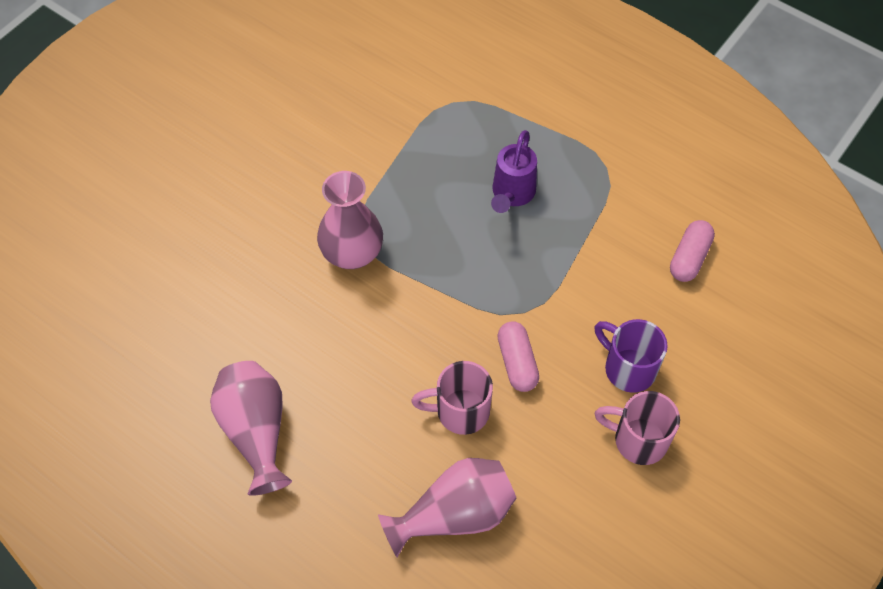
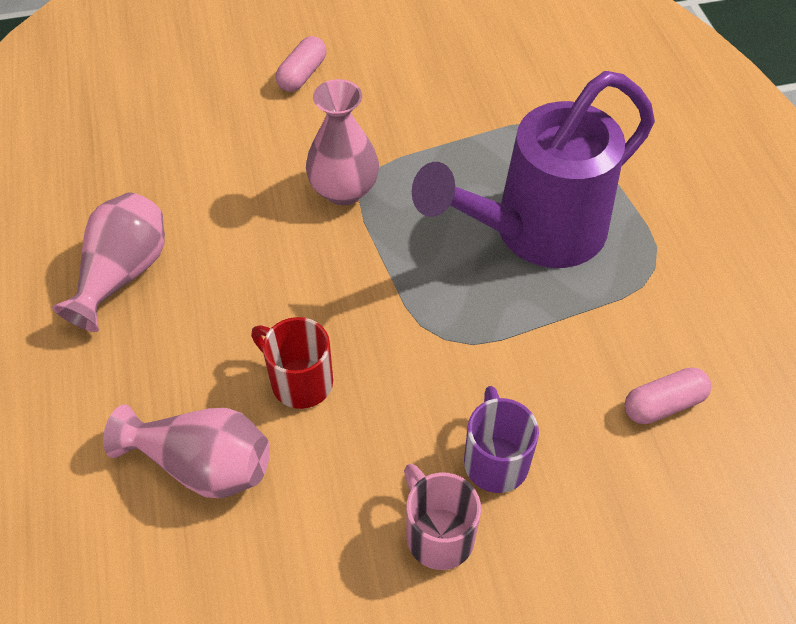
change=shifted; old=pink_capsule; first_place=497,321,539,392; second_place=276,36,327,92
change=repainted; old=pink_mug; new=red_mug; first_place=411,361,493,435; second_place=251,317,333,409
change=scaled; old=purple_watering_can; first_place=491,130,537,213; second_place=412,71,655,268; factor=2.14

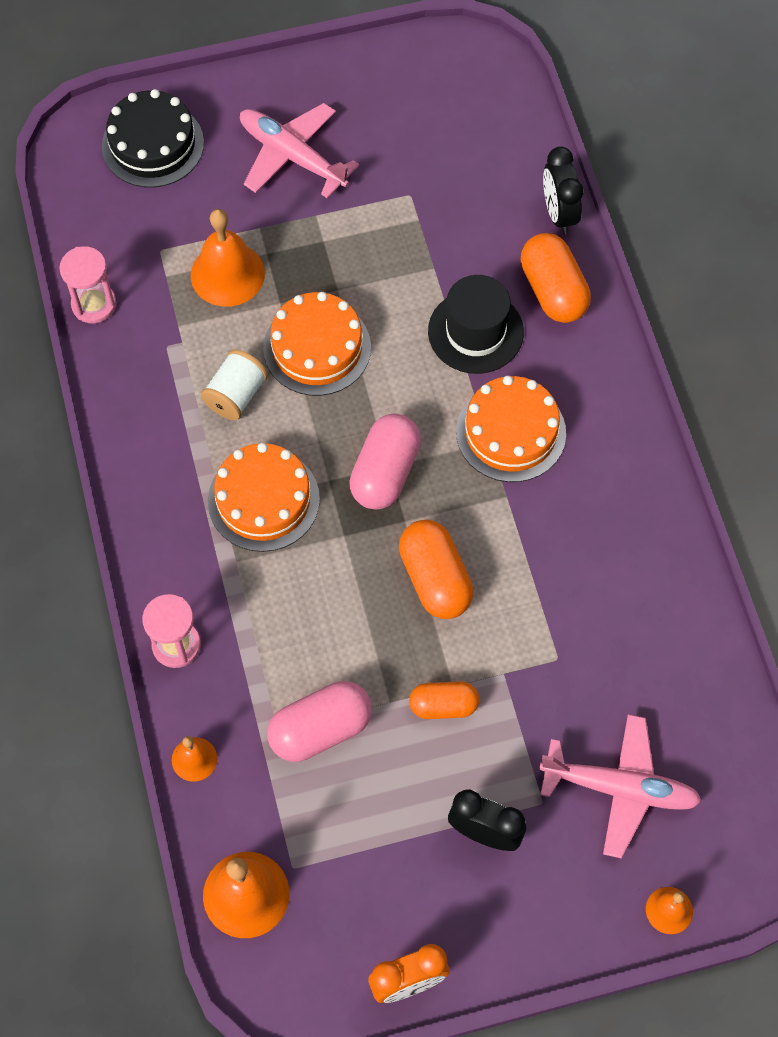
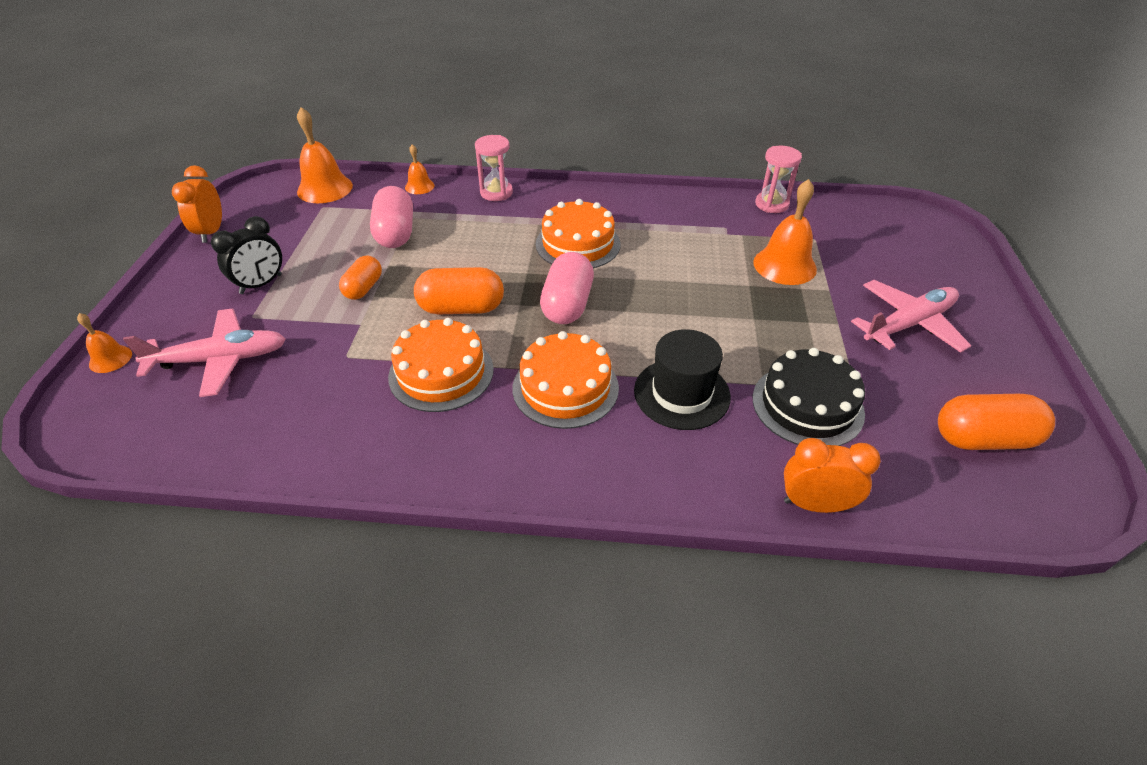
change=gone; old=white_spool; first_place=201,349,268,421
change=shifted; old=black_cake; first_place=102,89,204,188; second_place=753,348,865,446
change=shifted; old=orange_cake; first_place=263,292,371,396; second_place=388,318,494,412
change=shifted; old=orange_capsule; first_place=521,233,591,323; second_place=938,394,1055,450
change=repainted; old=black_clock; new=orange_clock; first_place=543,146,583,234; second_place=784,438,881,513
change=rotated; old=pink_capsule; first_place=349,413,421,510; second_place=540,252,594,324; degrees=60
change=rotated; old=pink_plane; first_place=539,714,702,858; second_place=123,309,286,397; degrees=-135

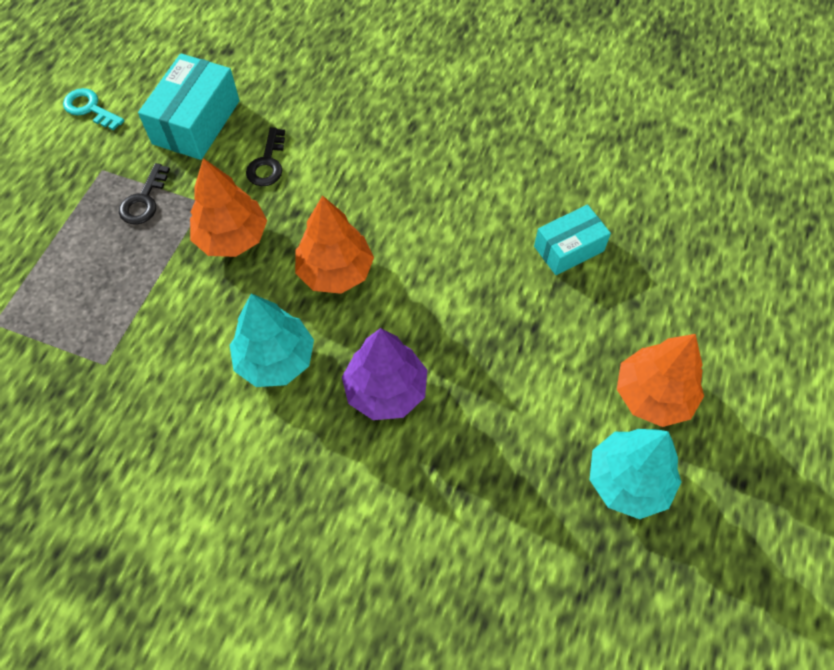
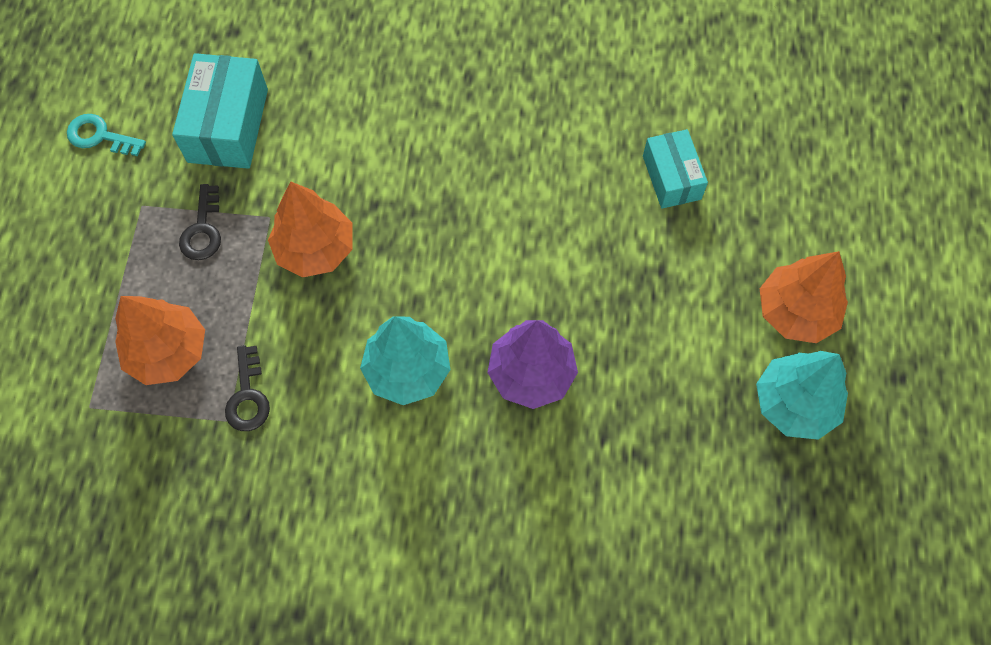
change=shifted; old=black_key; first_place=246,127,285,186; second_place=225,345,270,431
change=shifted; old=orange_tree; first_place=295,195,374,294; second_place=115,296,205,385
change=rotated; old=turquoise_box; first_place=534,205,611,275; second_place=643,129,708,209; degrees=-60

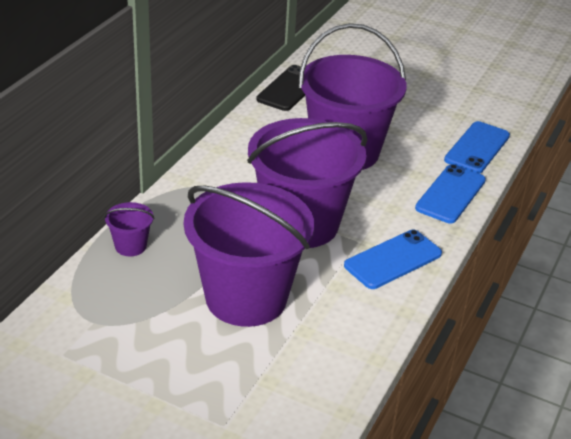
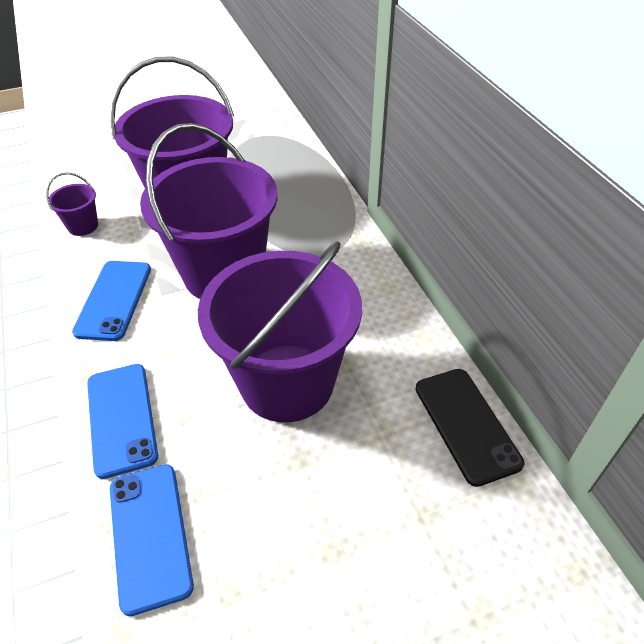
change=shifted; old=purple_bucket; first_place=104,202,155,256; second_place=46,172,98,236

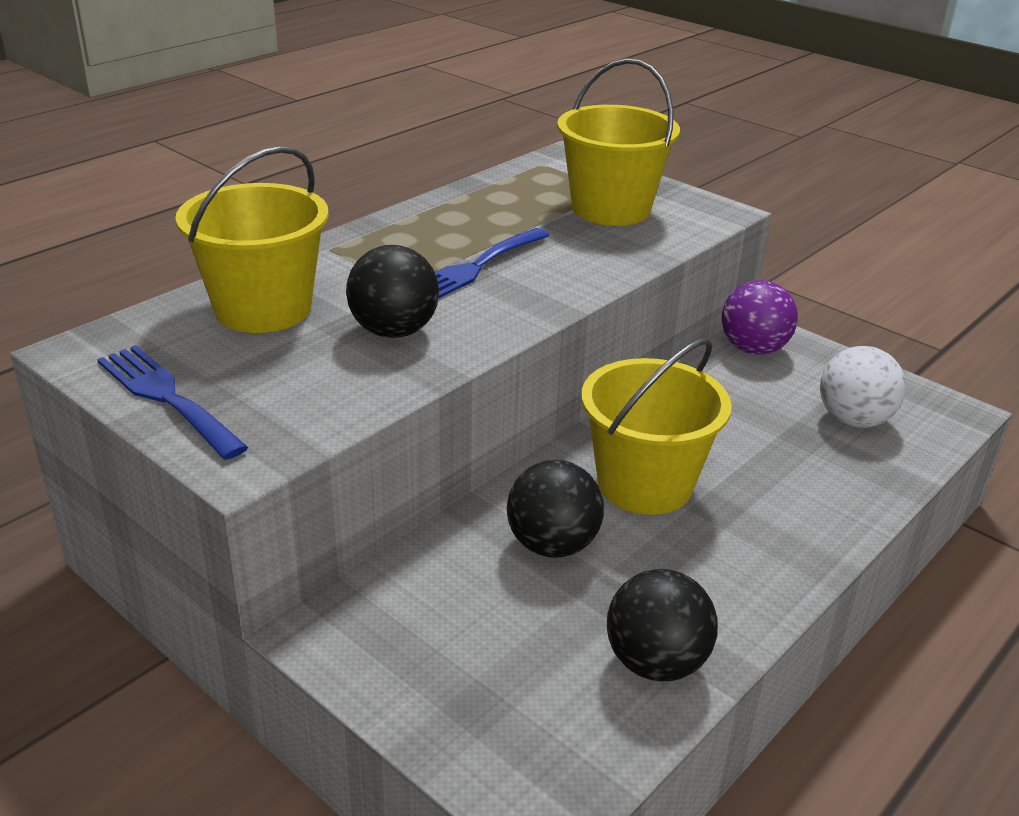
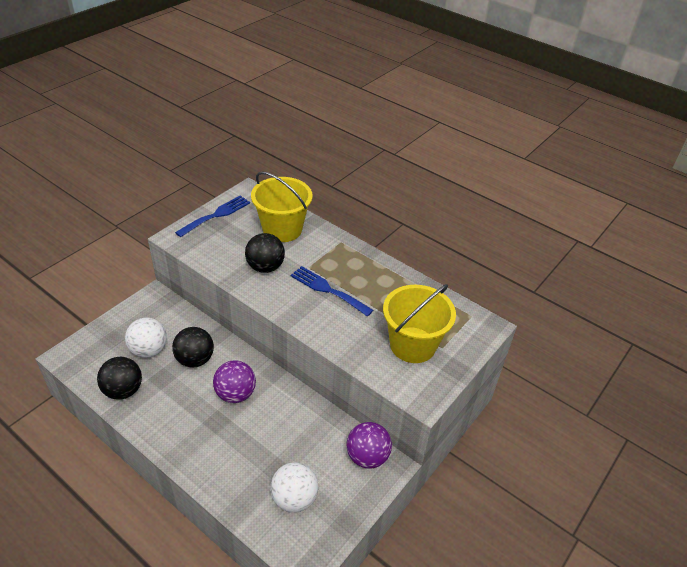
change=new; new=white_ball; second_place=125,318,167,358
change=swapped; old=yellow_bucket; new=purple_ball; first_place=581,338,732,515; second_place=213,360,256,403

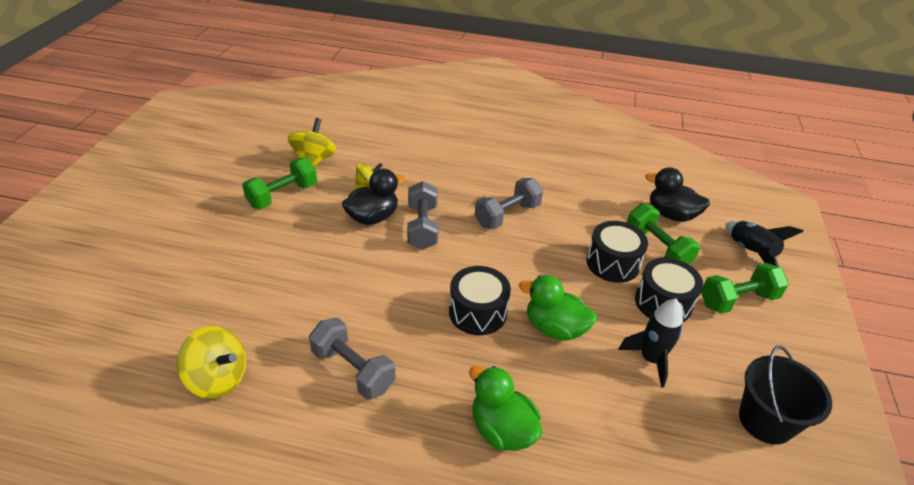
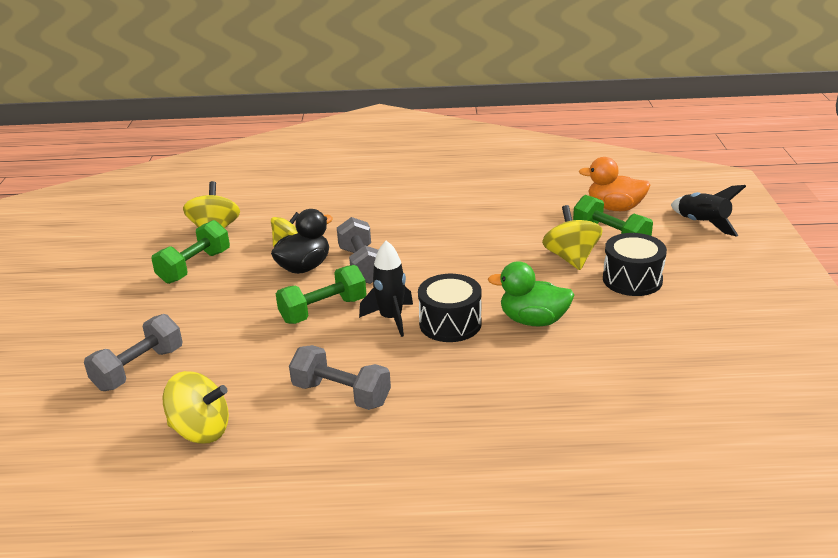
change=gone; old=green_duck; first_place=469,366,542,451
change=gone; old=black_bucket; first_place=739,346,832,445
change=shifted; old=grey_dumbbell; first_place=475,178,543,229; second_place=84,314,182,391
change=shifted; old=black_rocket; first_place=618,299,683,388; second_place=359,240,413,337
change=shifted; old=green_dumbbell; first_place=701,263,789,314; second_place=276,265,366,324
change=swapped; old=black_drum; new=yellow_spinning_top; first_place=586,221,648,283; second_place=542,205,603,270
change=repainted; old=black_duck; new=orange_duck; first_place=645,167,710,222; second_place=579,157,650,211

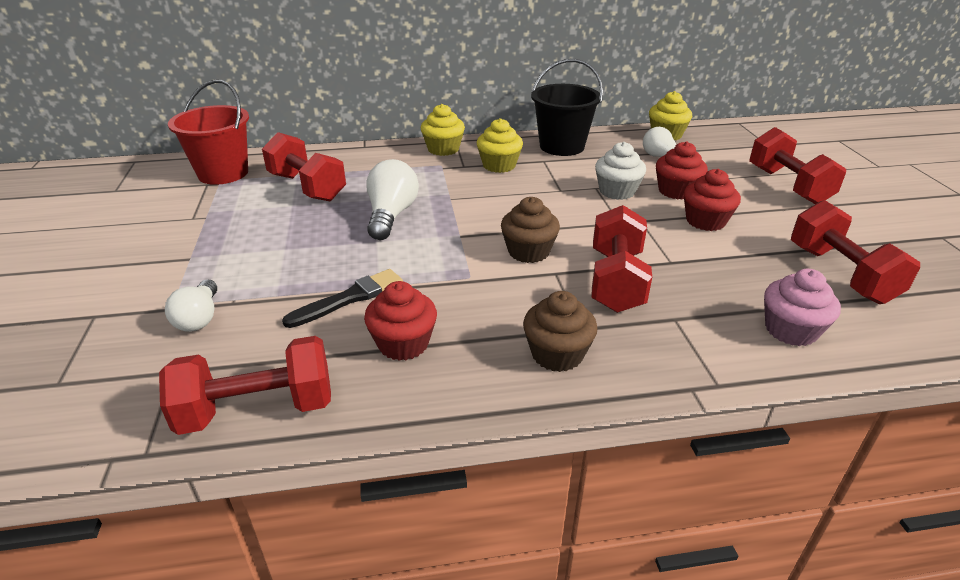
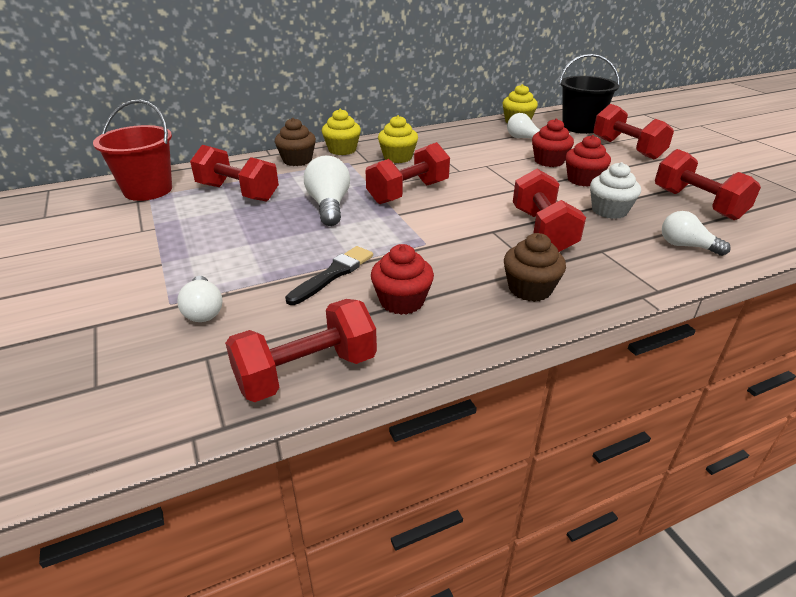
change=new; new=red_dumbbell; second_place=366,142,450,204
change=shifted; old=brown_cupcake; first_place=501,197,560,263; second_place=275,118,316,166
change=shifted; old=black_bucket; first_place=531,59,603,156; second_place=559,54,620,134
change=shifted; old=white_cupcake; first_place=595,142,646,200; second_place=590,162,641,219
change=swapped; old=pink_cupcake; new=white_light_bulb; first_place=764,269,841,346; second_place=662,211,731,256

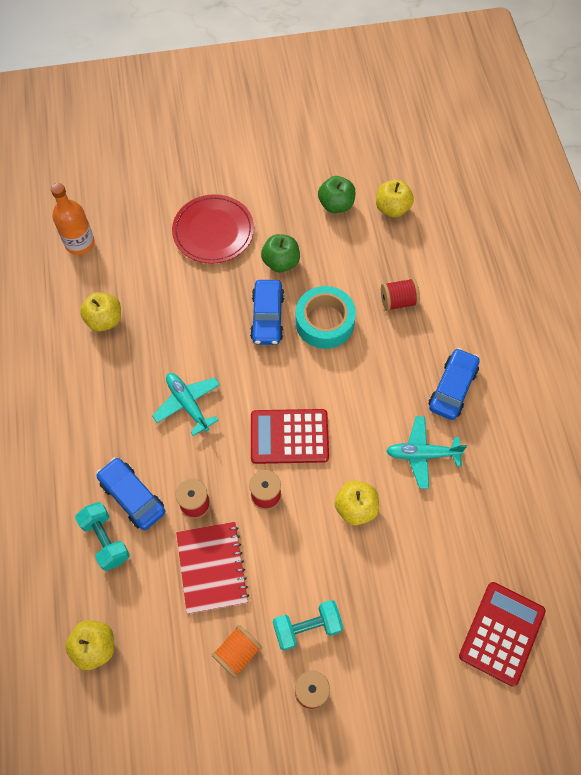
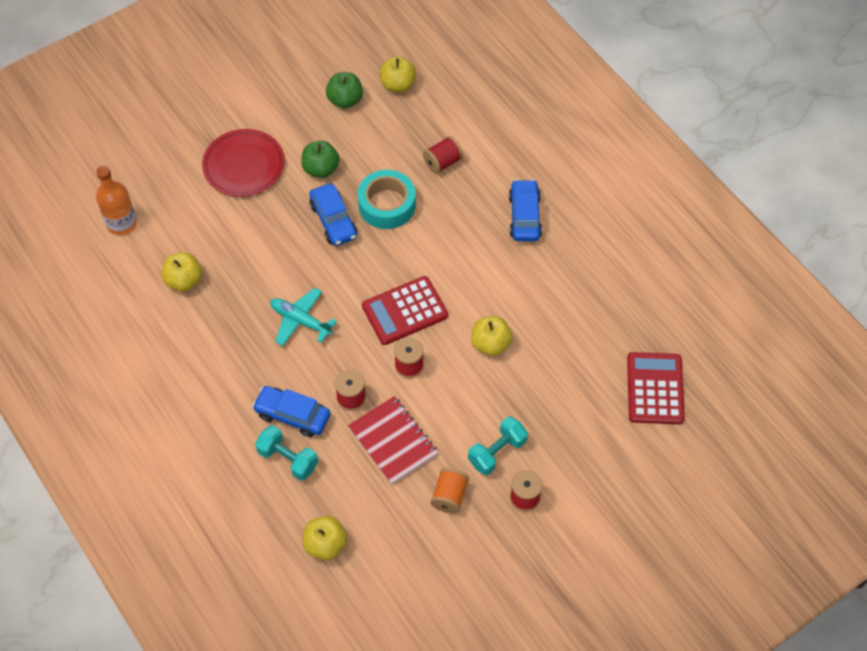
change=gone; old=turquoise_plane; first_place=386,416,467,489

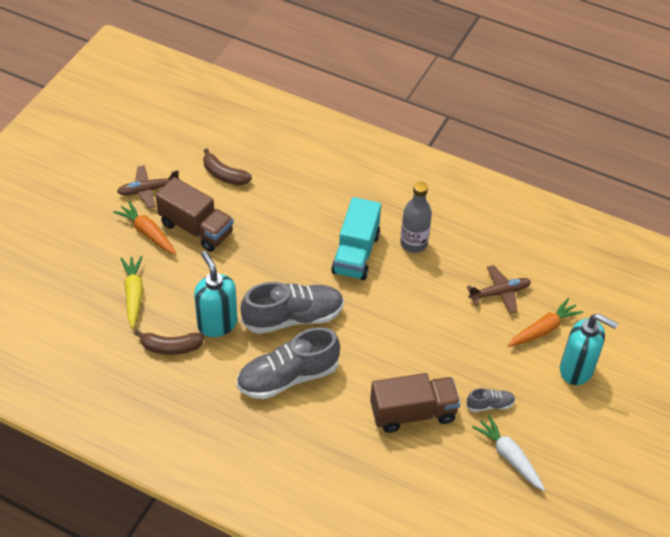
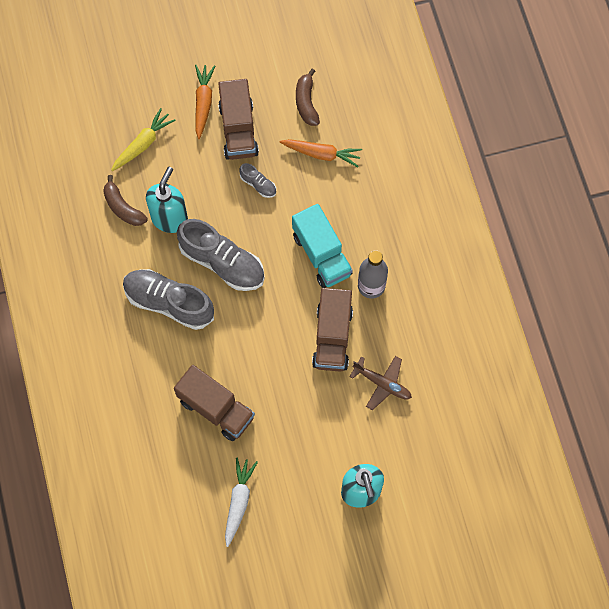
change=gone; old=brown_plane; first_place=117,165,180,208
change=new; new=brown_truck; second_place=312,288,353,371
change=shifted; old=grey_shoe; first_place=466,388,515,412; second_place=240,163,276,198
change=shifted; old=orange_carrot; first_place=508,298,583,347; second_place=280,139,362,167
change=rotated; old=turquoise_truck; first_place=331,197,381,280; second_place=292,204,353,288; degrees=-90

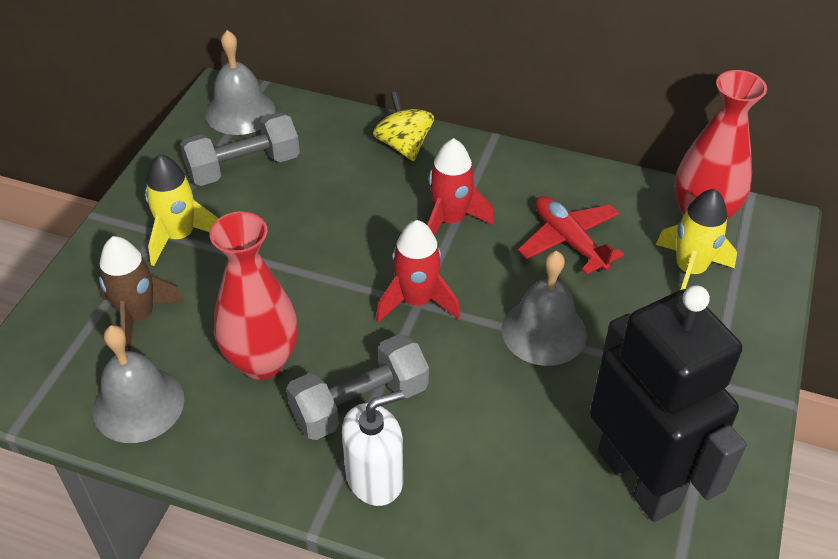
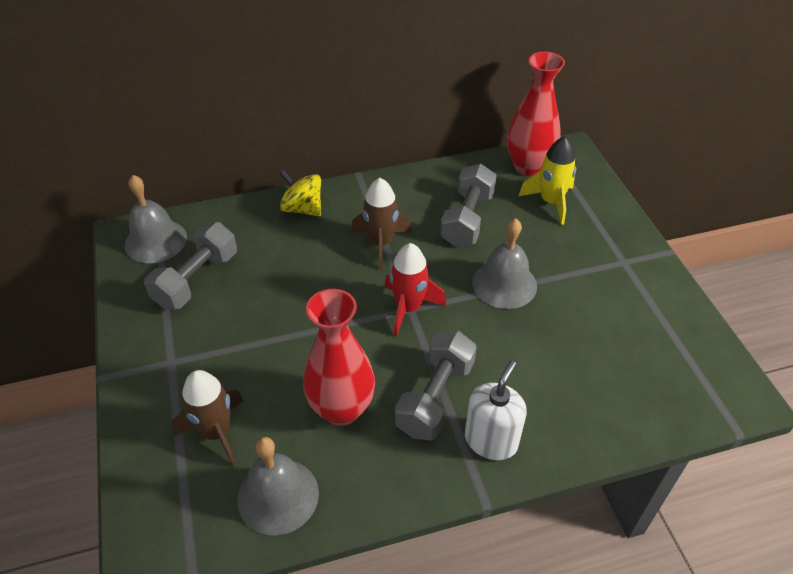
change=gone; old=yellow_rocket; first_place=145,154,219,266
change=gone; old=black_robot; first_place=590,285,746,522
change=swapped; old=red_plane; new=grey_dumbbell; first_place=518,196,624,275; second_place=440,164,497,247
change=repainted; old=red_rocket; new=brown_rocket; first_place=427,138,494,235; second_place=351,178,412,269

